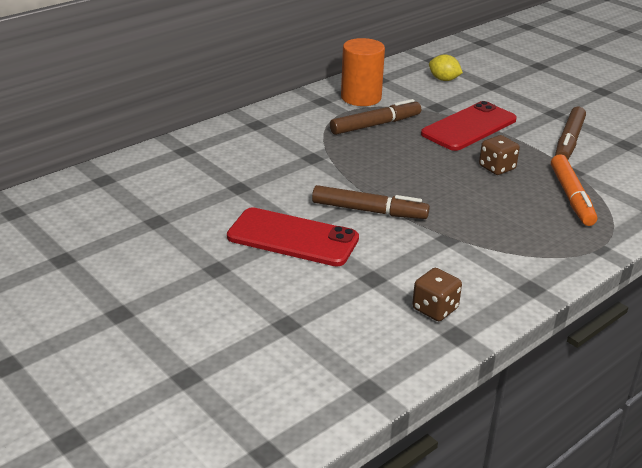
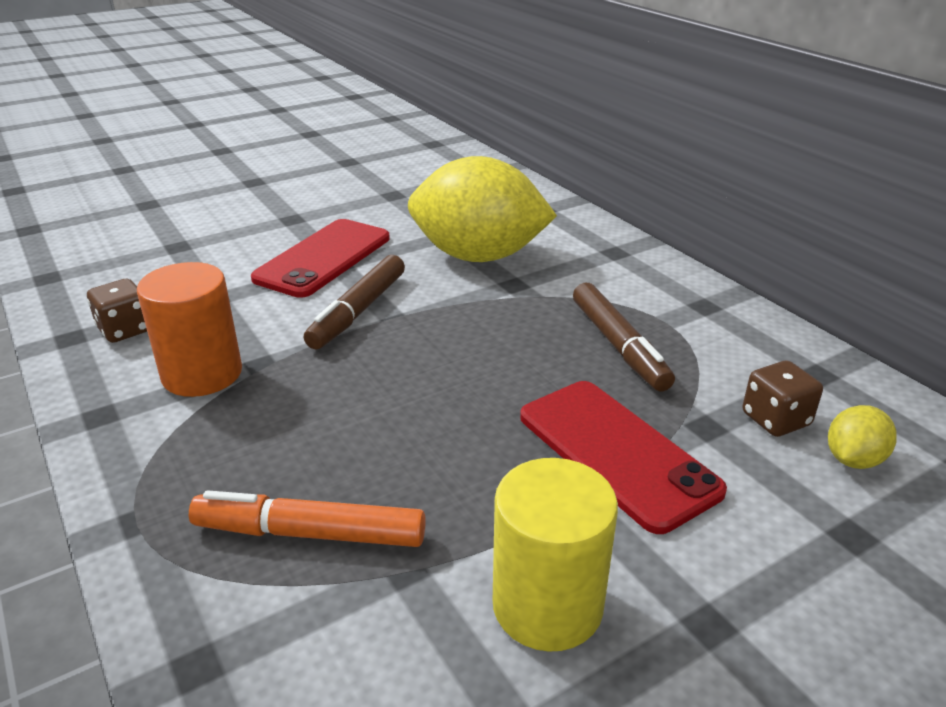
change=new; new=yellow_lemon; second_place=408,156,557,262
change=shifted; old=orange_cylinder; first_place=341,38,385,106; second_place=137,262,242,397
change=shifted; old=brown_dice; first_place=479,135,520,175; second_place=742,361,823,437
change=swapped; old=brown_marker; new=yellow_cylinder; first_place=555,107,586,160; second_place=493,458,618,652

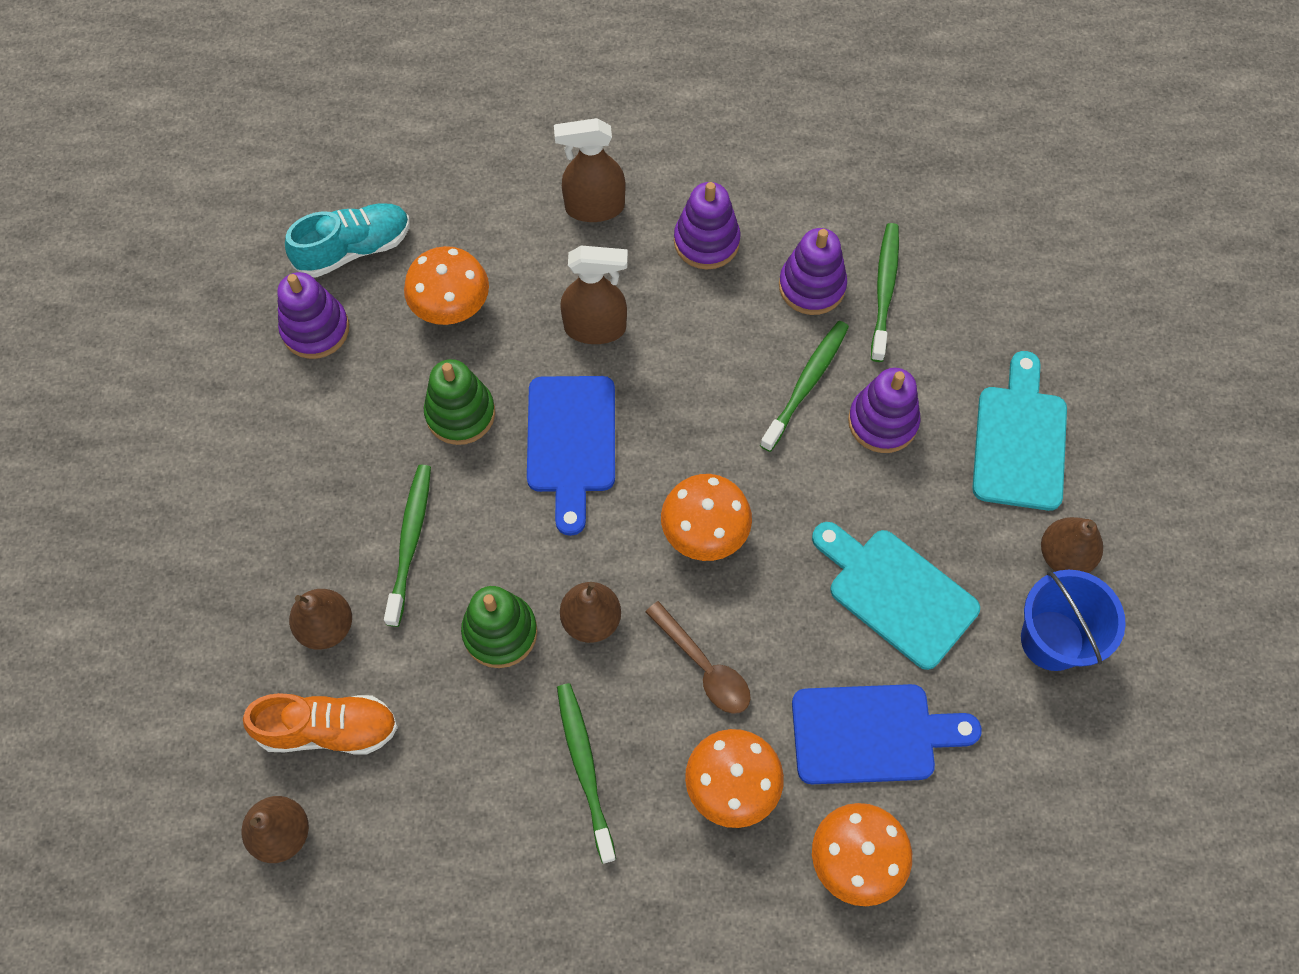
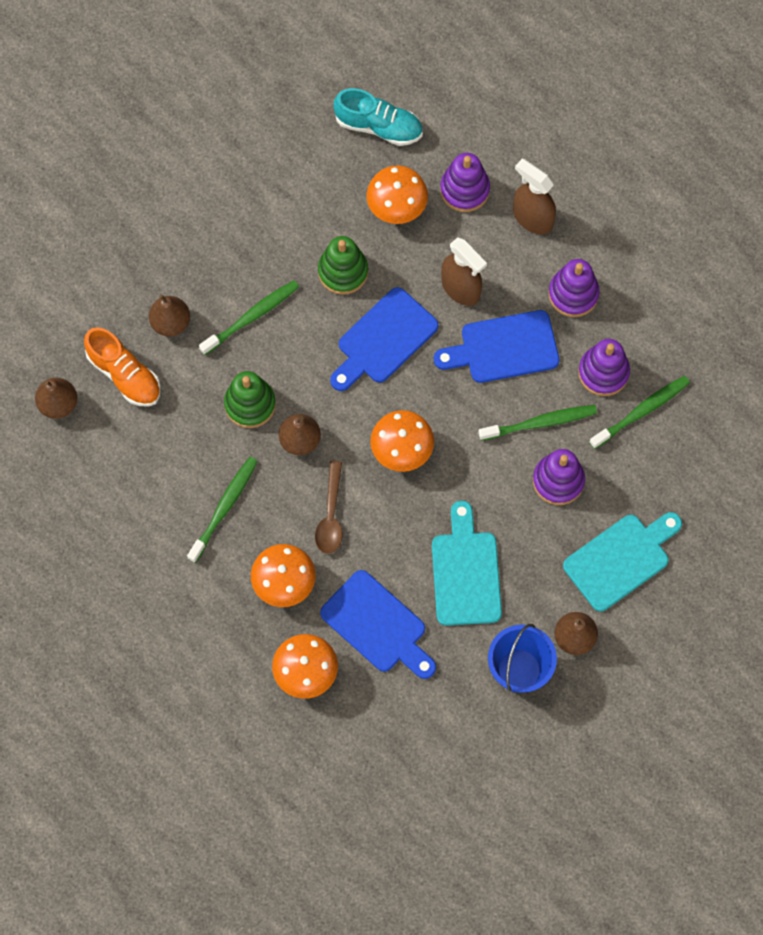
change=new; new=blue_cutting_board; second_place=434,310,559,383
change=shifted; old=purple_stacking_toy; first_place=277,272,349,359; second_place=440,153,490,212

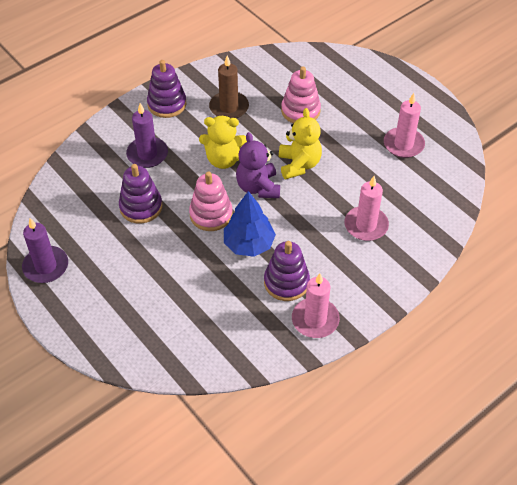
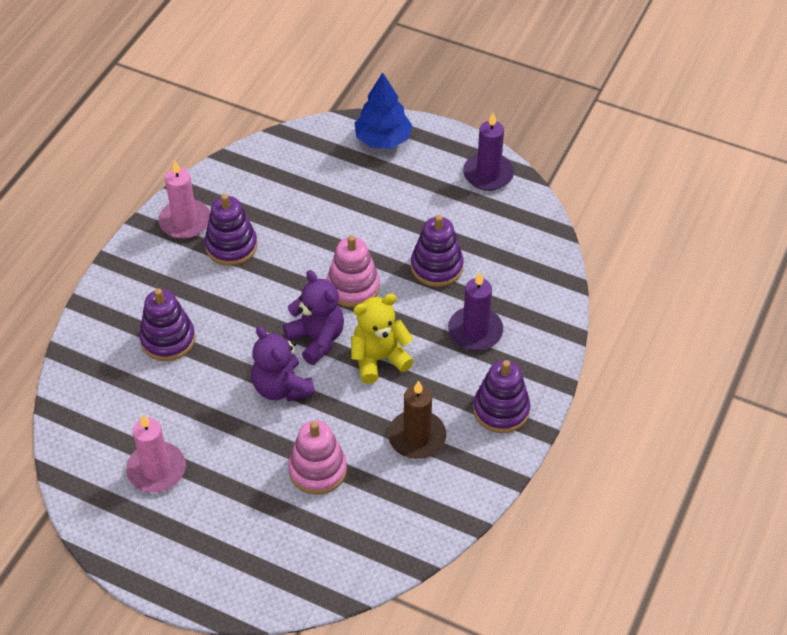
change=shifted; old=blue_tree; first_place=224,191,276,257; second_place=354,72,413,149
change=swapped; old=pink_candle; new=purple_stacking_toy; first_place=344,176,389,241; second_place=139,288,195,361
change=repainted; old=yellow_teddy_bear; new=purple_teddy_bear; first_place=279,108,322,179; second_place=251,326,315,402

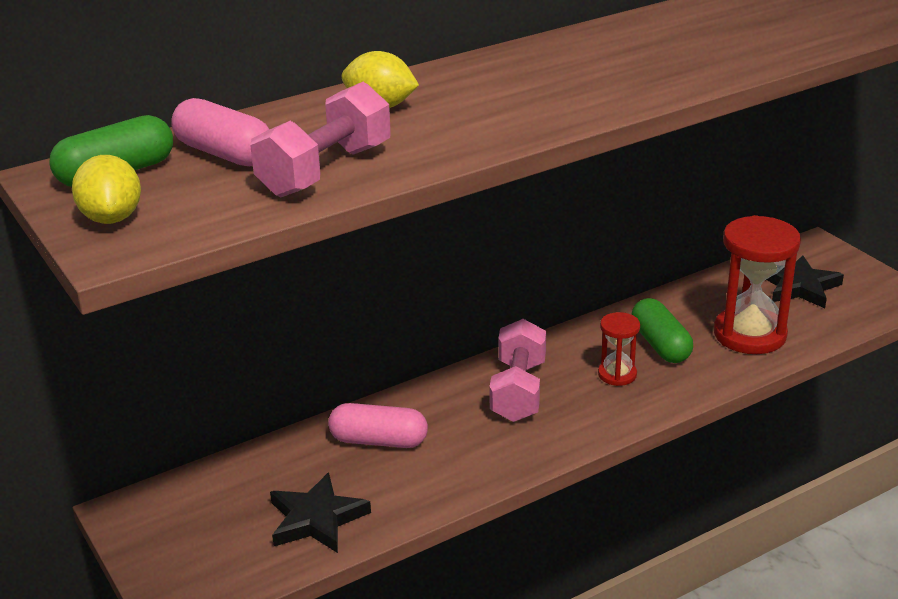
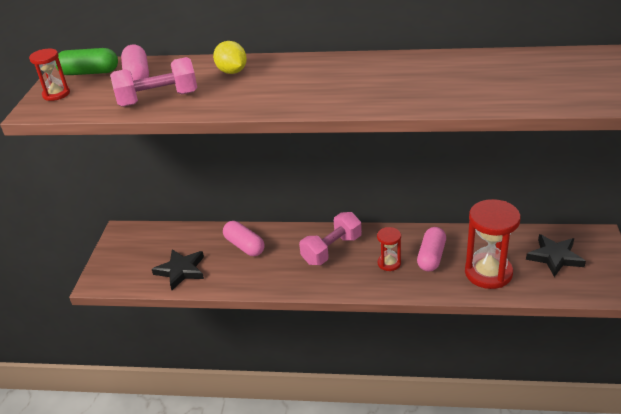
change=swapped; old=yellow_lemon; new=red_hourglass; first_place=72,155,141,224; second_place=29,49,70,101
change=repainted; old=green_capsule; new=pink_capsule; first_place=632,298,693,363; second_place=417,227,446,272

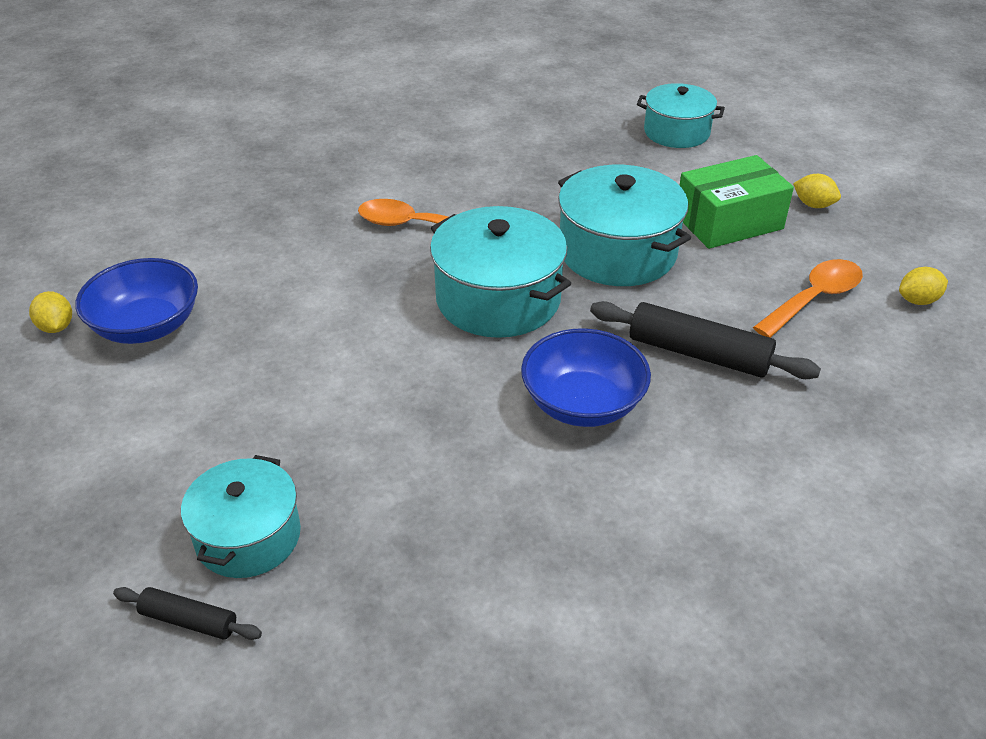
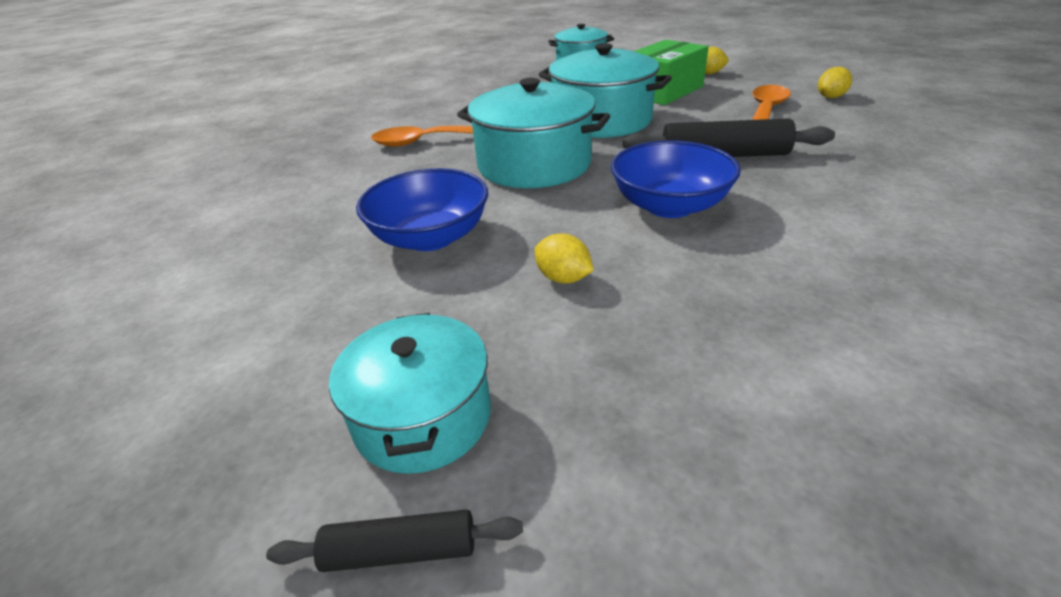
change=shifted; old=yellow_lemon; first_place=29,291,72,333; second_place=535,233,594,284
change=shifted; old=blue_bowl; first_place=75,258,198,344; second_place=356,168,488,251

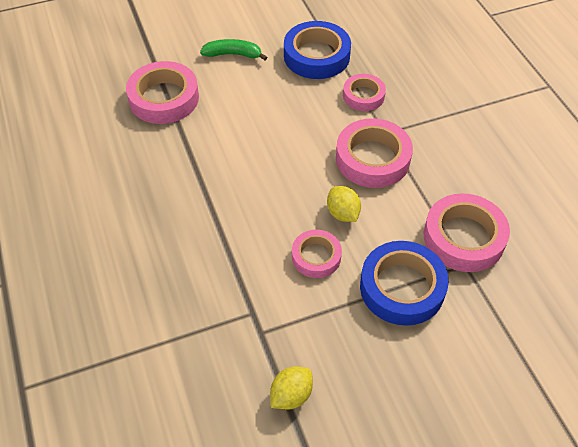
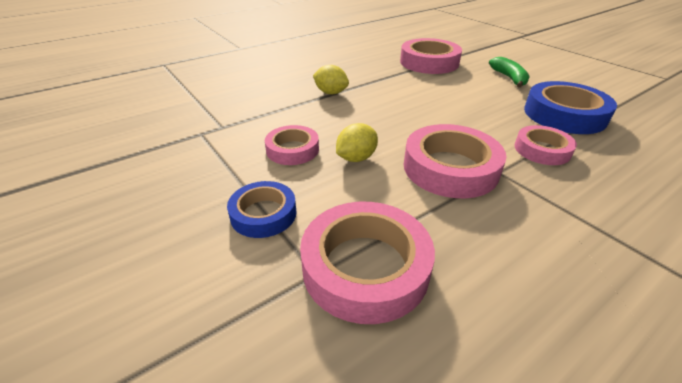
change=shifted; old=yellow_lemon; first_place=270,367,313,409; second_place=313,65,349,94
change=scaled; old=blue_tape; first_place=360,241,449,326; second_place=227,181,297,238; factor=0.6

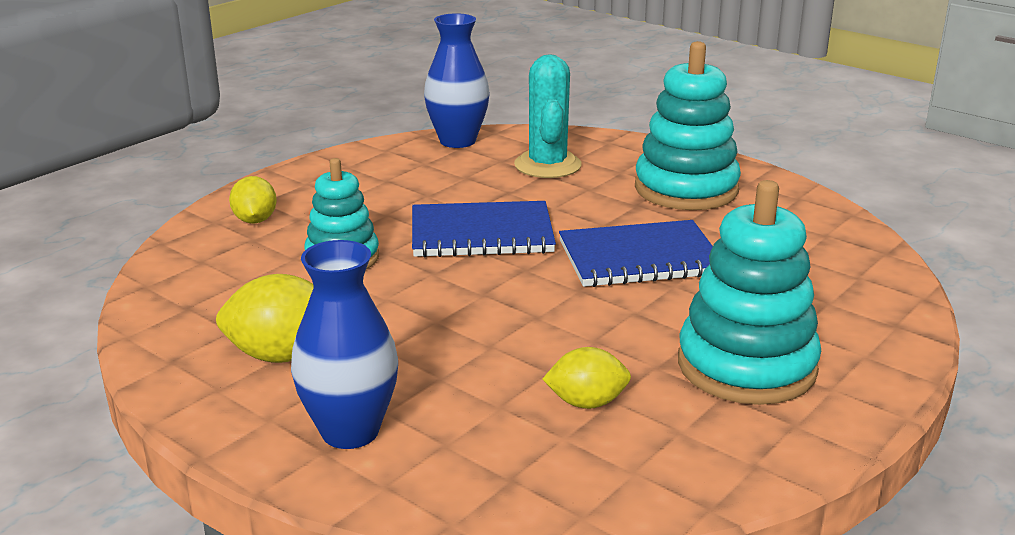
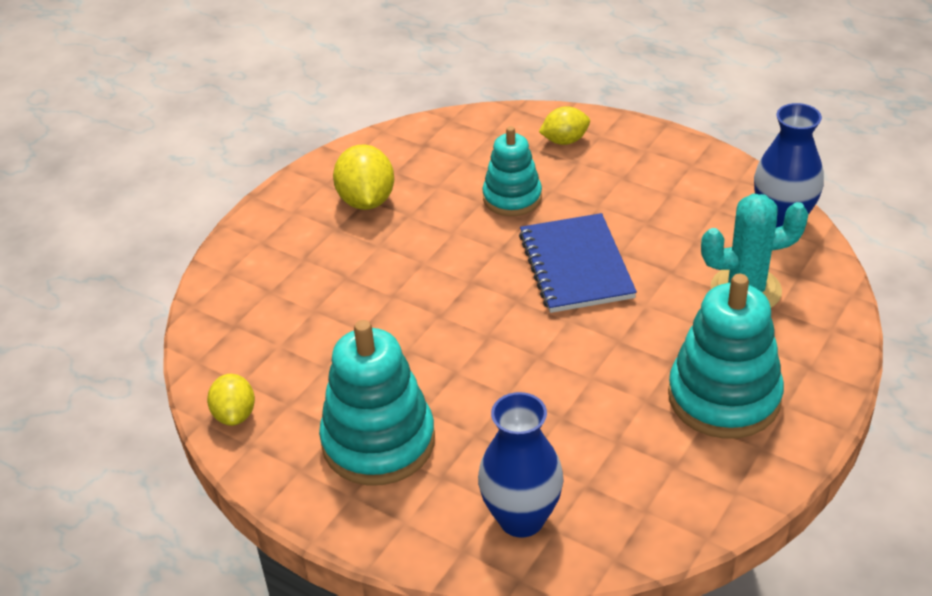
change=gone; old=blue_notebook; first_place=559,220,713,287
change=shifted; old=blue_vase; first_place=291,240,398,449; second_place=478,392,564,538
change=shifted; old=yellow_lemon; first_place=542,347,631,409; second_place=207,374,255,426

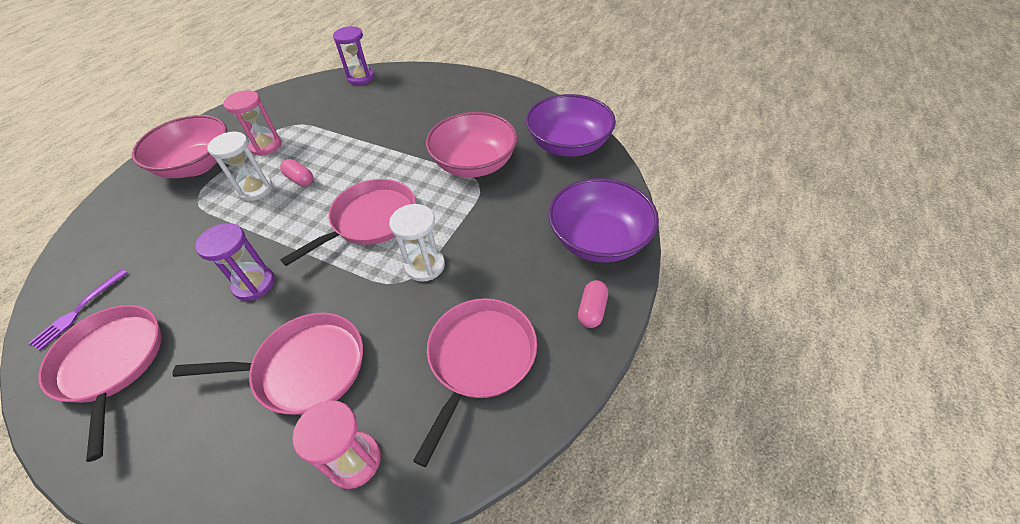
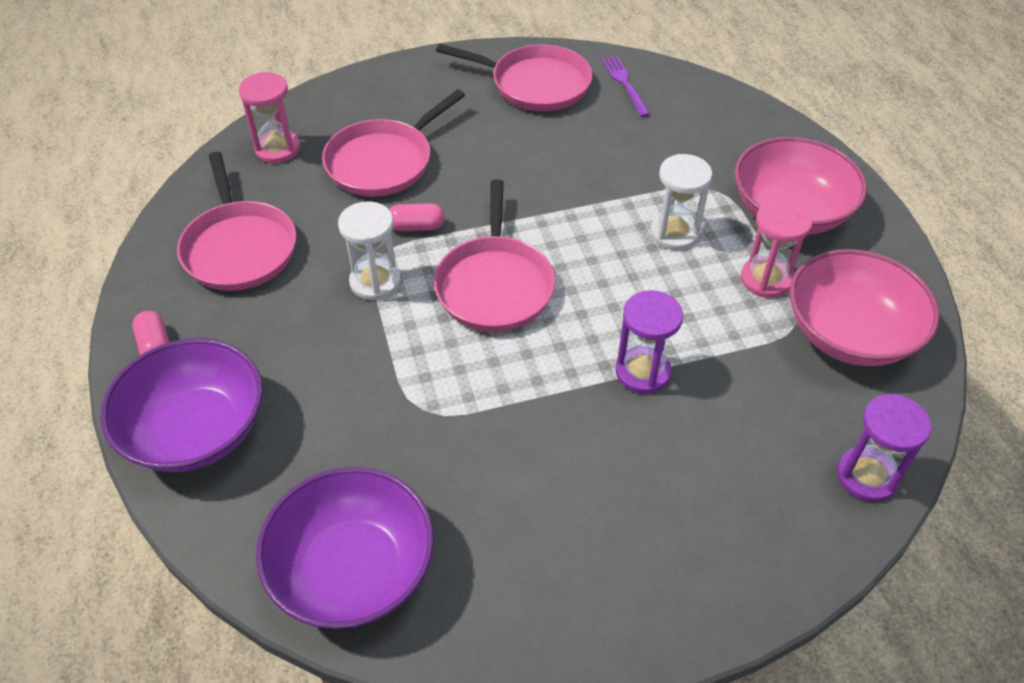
change=shifted; old=purple_hourglass; first_place=195,223,275,301; second_place=615,290,683,394
change=shifted; old=pink_capsule; first_place=280,159,313,187; second_place=389,203,445,231
change=shifted; old=pink_bowl; first_place=426,112,518,177; second_place=790,249,940,366

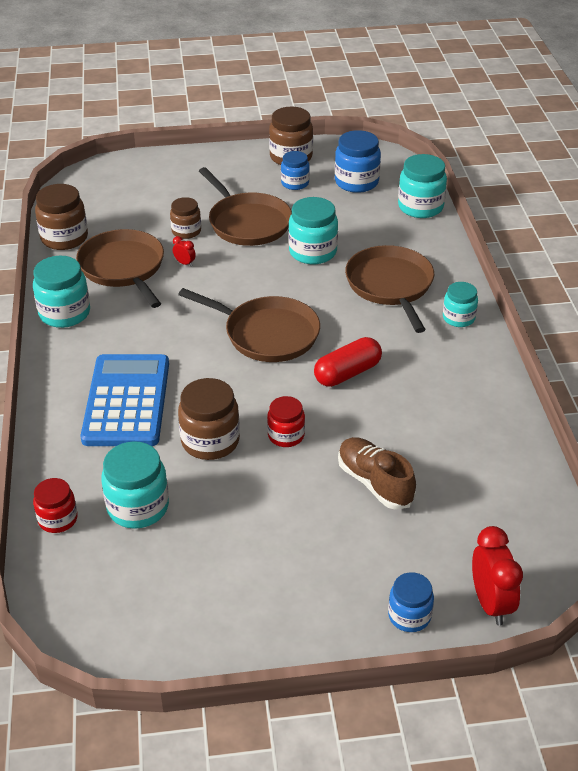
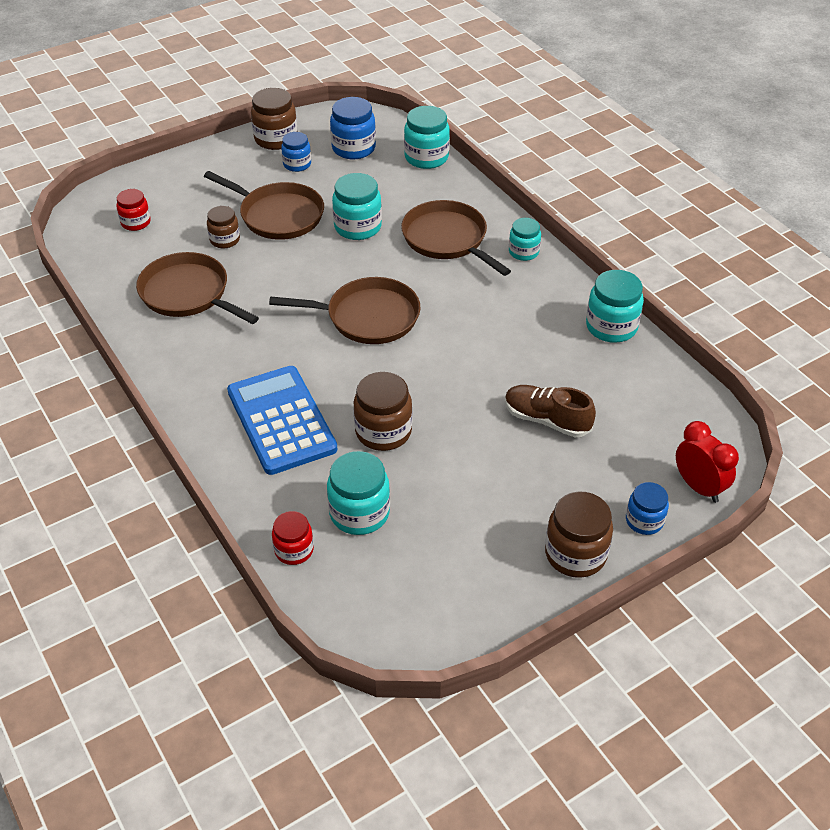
change=gone; old=red_clock; first_place=173,236,196,267
change=gone; old=red_capsule; first_place=314,337,382,387
change=shifted; old=turquoise_jar; first_place=33,256,90,328; second_place=586,270,644,343
change=shifted; old=brown_jar; first_place=35,184,88,250; second_place=545,491,613,578
change=shifted; old=red_jar; first_place=267,396,305,447; second_place=117,189,151,231

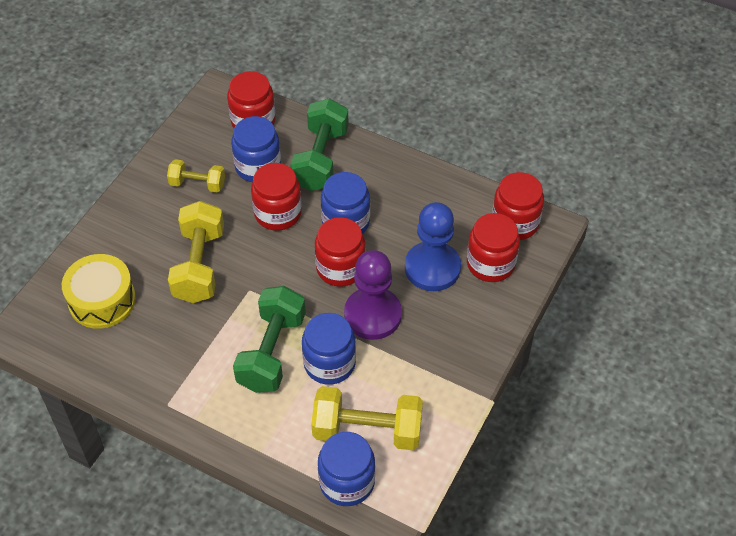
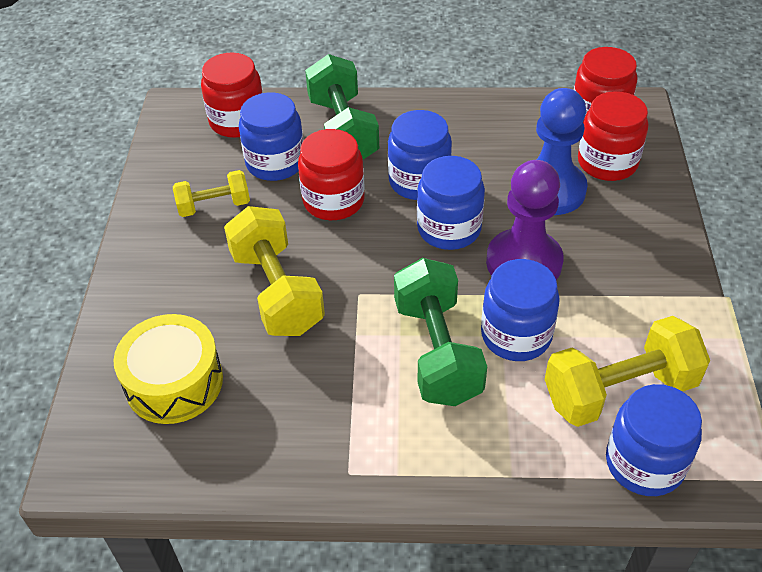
change=repainted; old=red_jar; new=blue_jar; first_place=315,217,366,287; second_place=417,156,485,250

